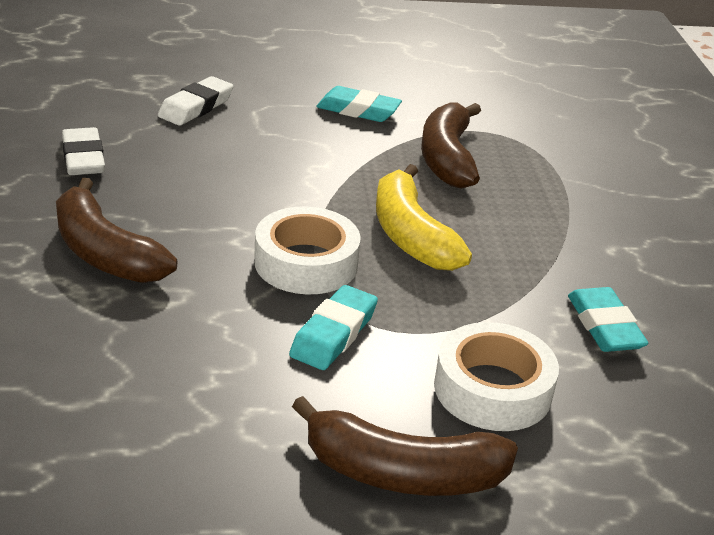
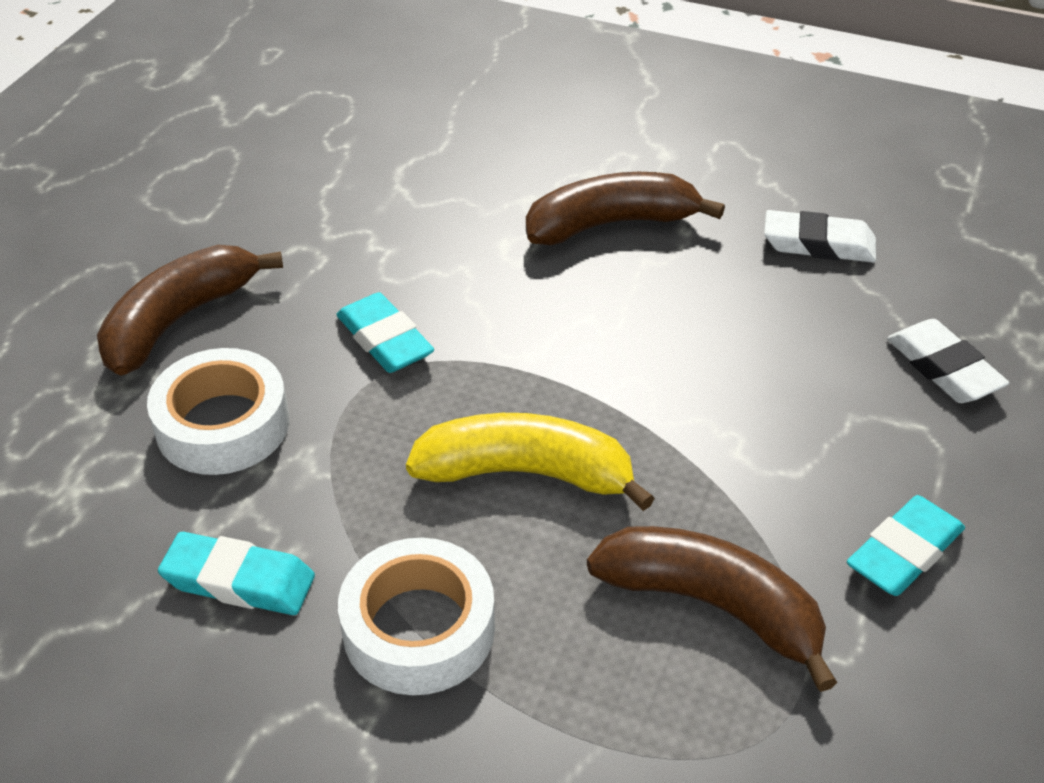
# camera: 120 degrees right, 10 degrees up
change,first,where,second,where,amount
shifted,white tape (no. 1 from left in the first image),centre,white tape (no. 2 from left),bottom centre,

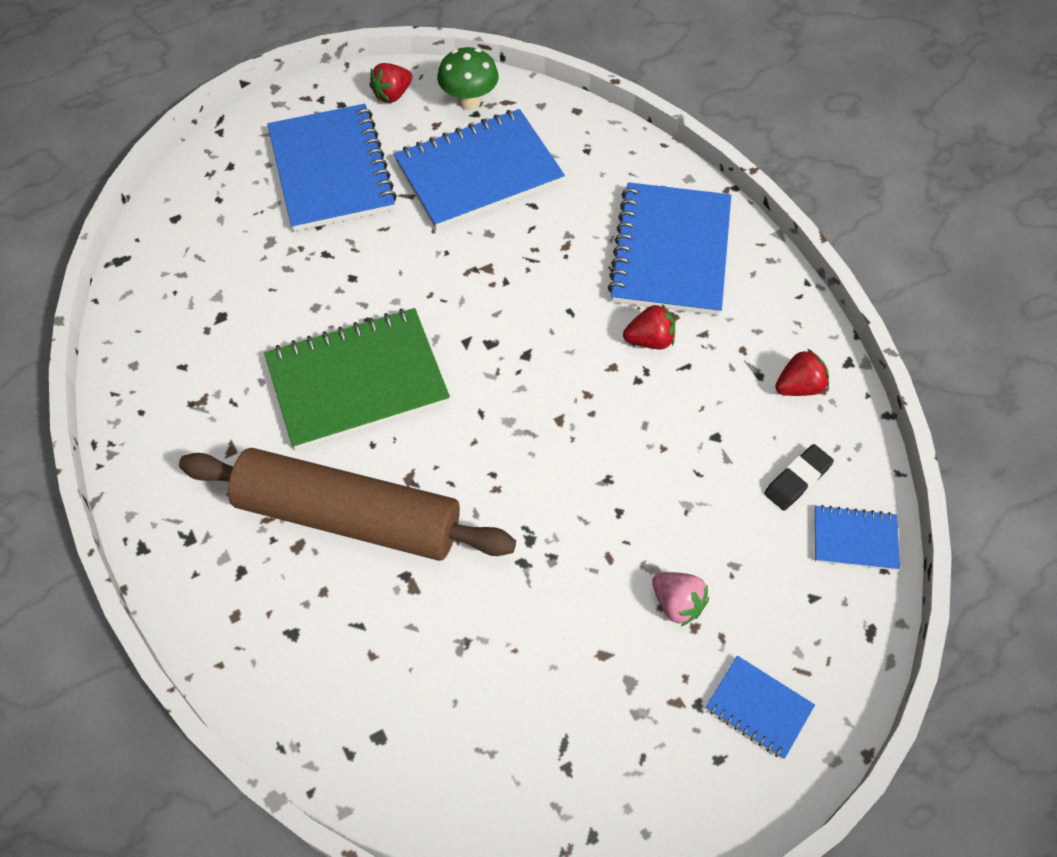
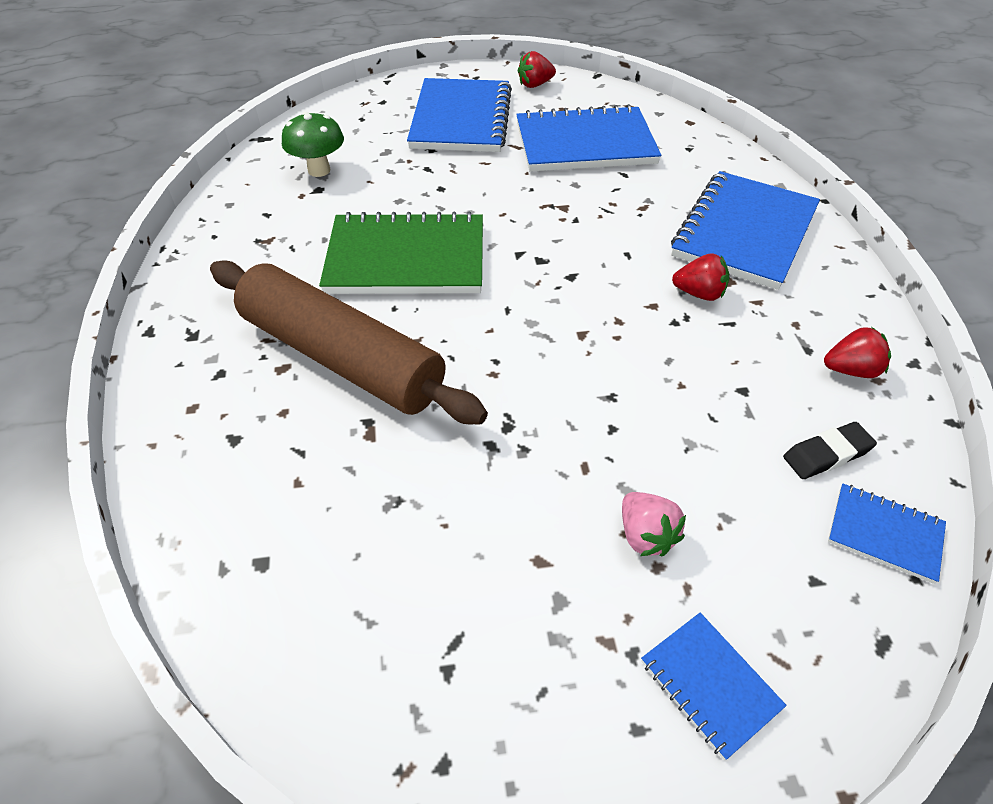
# camera: 20 degrees right, 10 degrees down
change,first,where,second,where,amount
shifted,green mushroom,top centre,,top left,

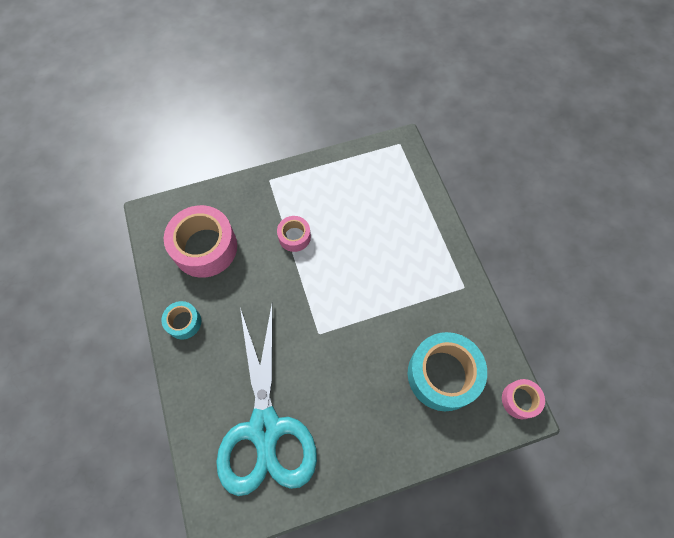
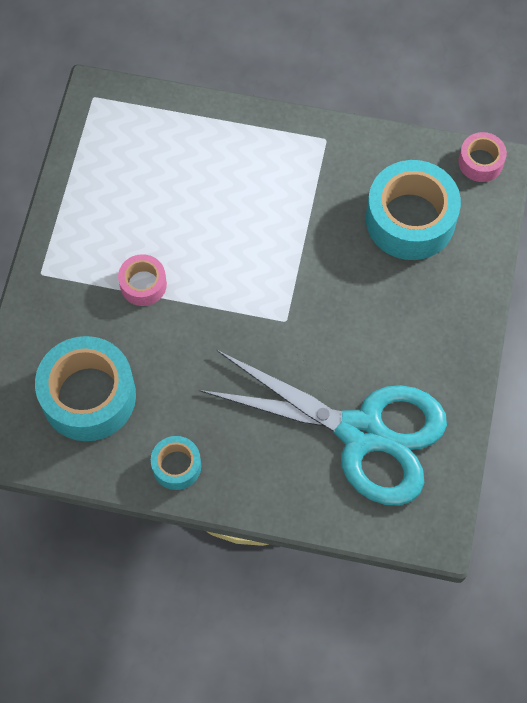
# camera: 60 degrees left, 0 degrees up
change,first,where,second,where,amount
repainted,pink tape (no. 1 from left),middle left,turquoise tape (no. 1 from left),middle left,

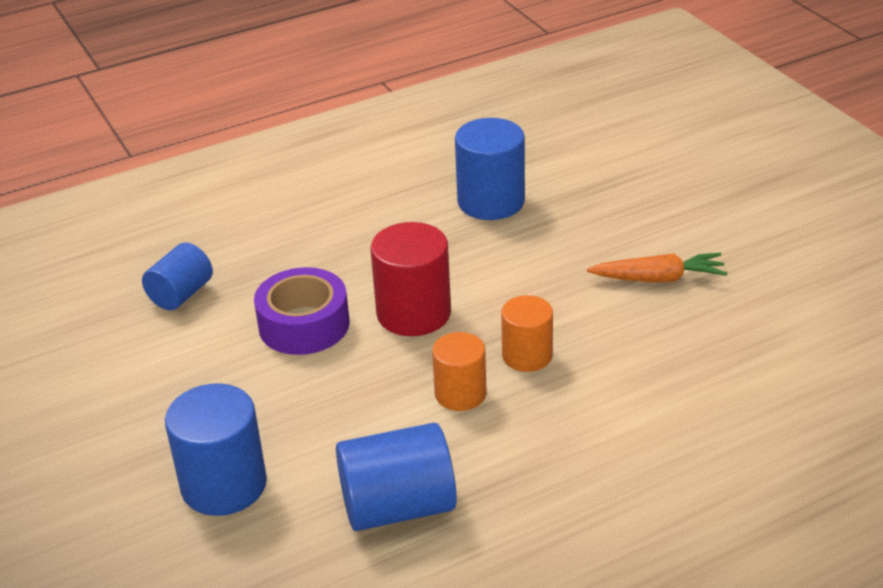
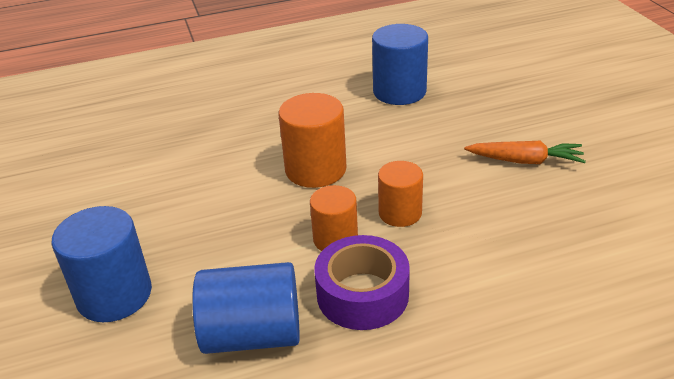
# camera: 10 degrees right, 0 degrees up
change,first,where,second,where,amount
gone,blue cylinder (no. 1 from left),middle left,,,
shifted,purple tape,centre,,bottom centre,
repainted,red cylinder,centre,orange cylinder (no. 1 from left),centre,

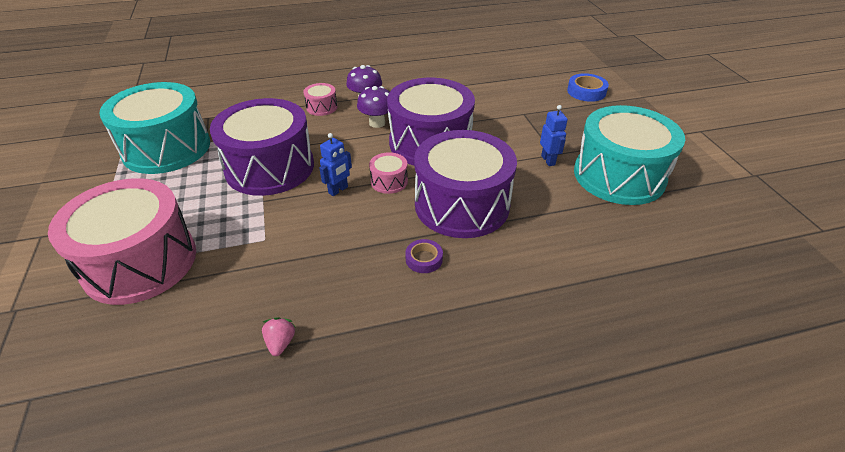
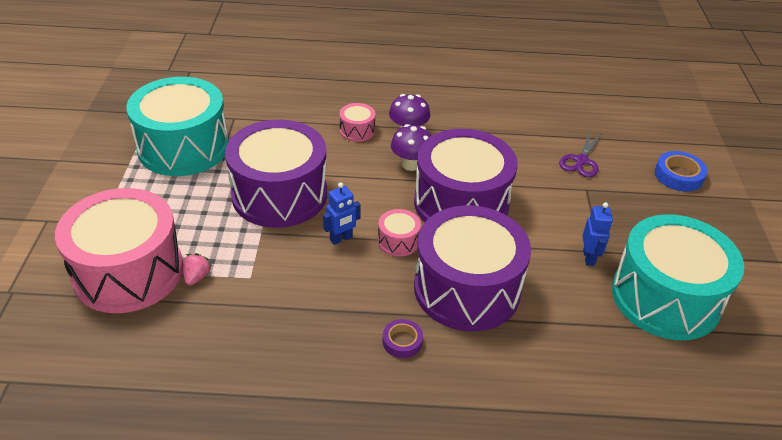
# camera: 15 degrees right, 0 degrees up
change,first,where,second,where,amount
shifted,pink strawberry,bottom left,,middle left,
new,,,purple scissors,middle right,

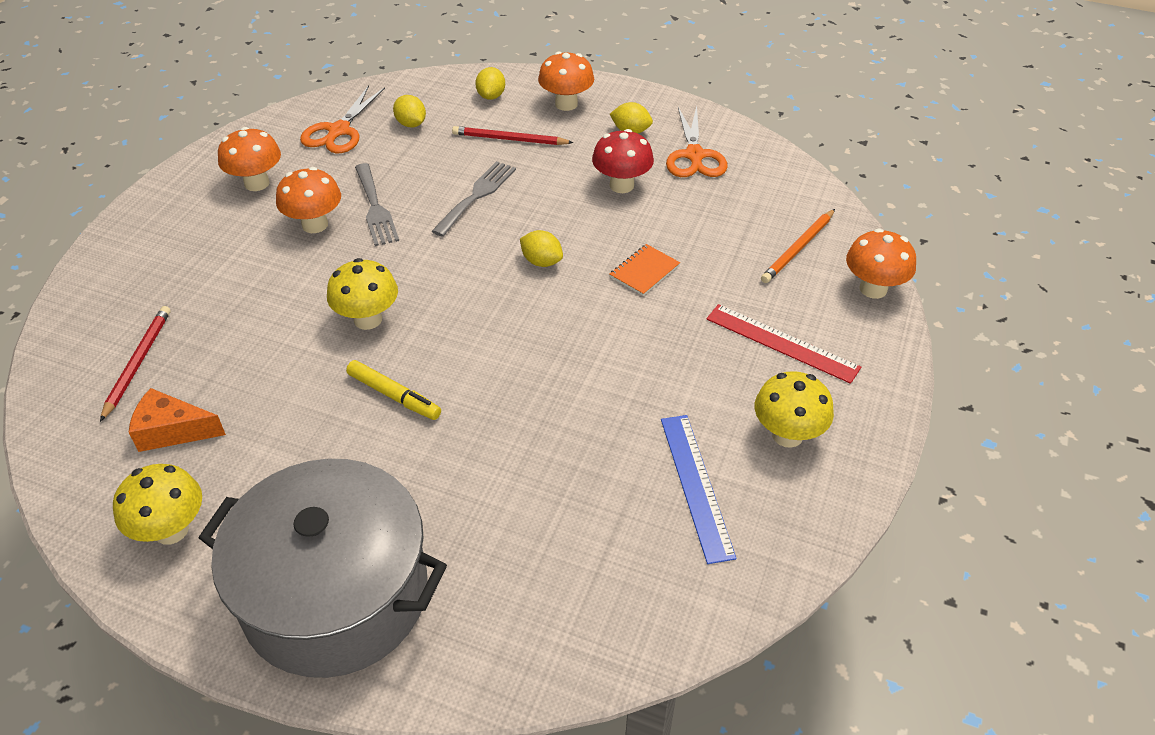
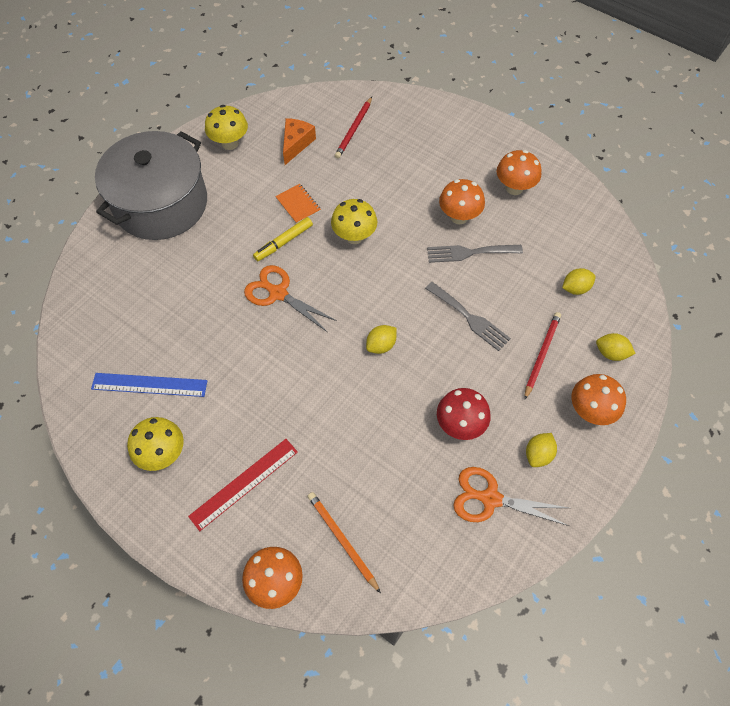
# camera: 105 degrees right, 15 degrees up
change,first,where,second,where,amount
rotated,red pencil (no. 1 from left),middle left,,top centre,90 degrees clockwise
shifted,orange scissors (no. 1 from left),top left,,centre,
shifted,orange notebook,centre,,top centre,

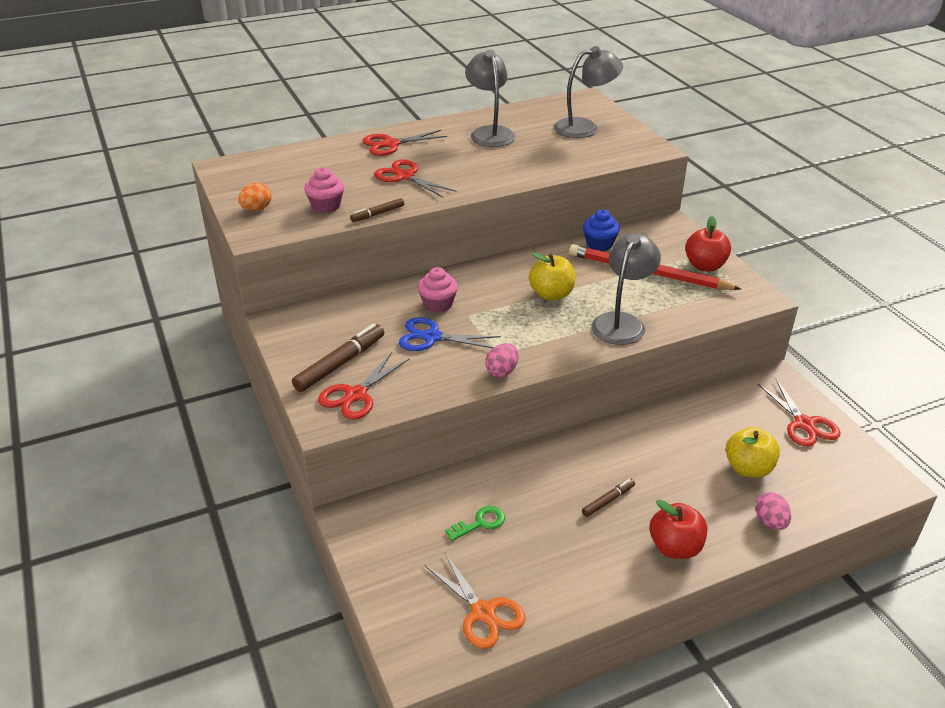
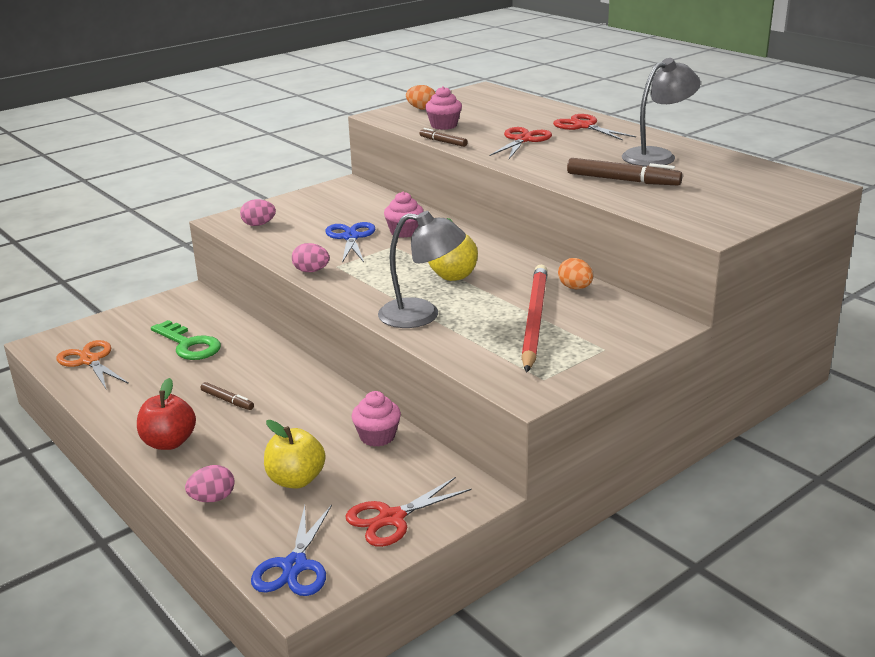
# camera: 75 degrees right, 10 degrees down
change,first,where,second,where,amount
shifted,brown marker (no. 1 from left in the first image),centre,brown marker (no. 3 from left),top right,
swapped,red scissors (no. 1 from left),centre,pink egg (no. 2 from left),top left,
rotated,orange scissors,bottom centre,,middle left,105 degrees clockwise
scaled,green key,bottom centre,,middle left,x1.65
gone,grey lamp (no. 2 from left),top centre,,,
swapped,blue cupcake,top centre,orange egg (no. 2 from left),centre,
gone,red apple (no. 2 from left),middle right,,,
new,,,blue scissors (no. 1 from left),bottom left,
new,,,pink cupcake (no. 1 from left),centre,

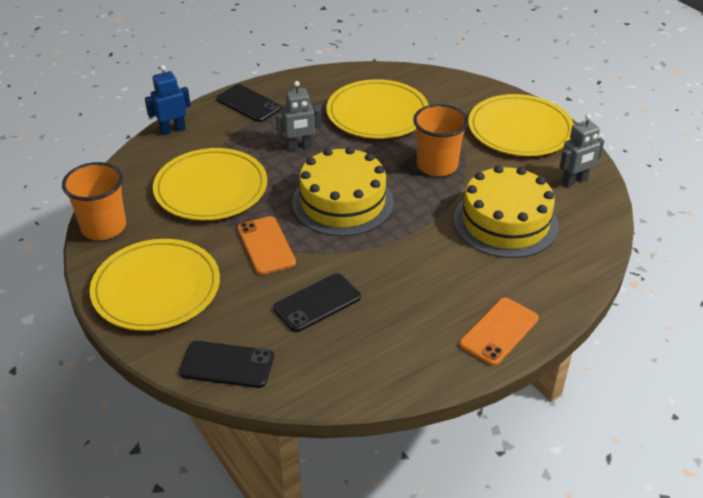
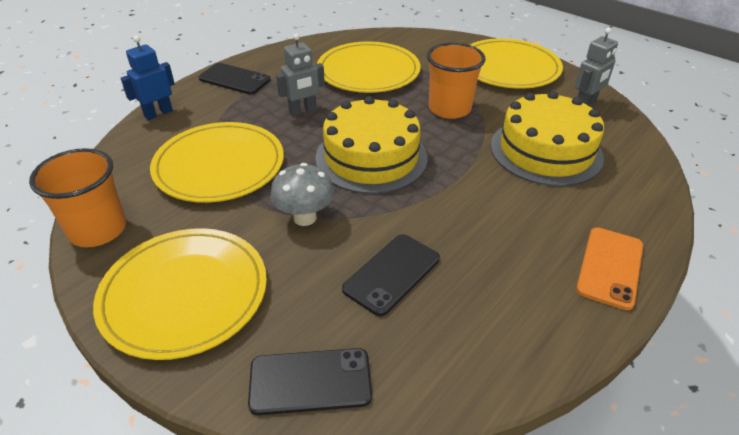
# camera: 15 degrees left, 0 degrees up
change,first,where,second,where,amount
swapped,orange phone (no. 1 from left),centre,grey mushroom,centre,

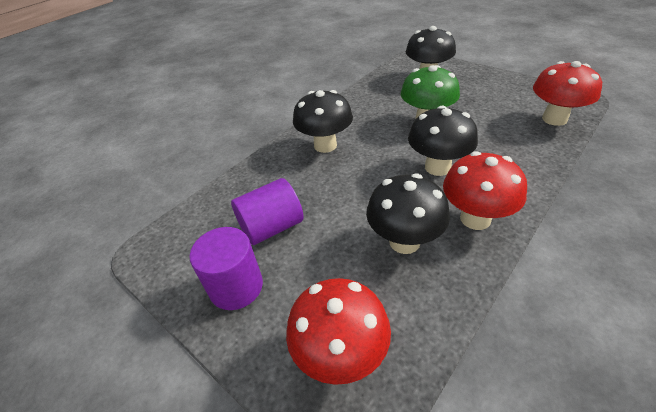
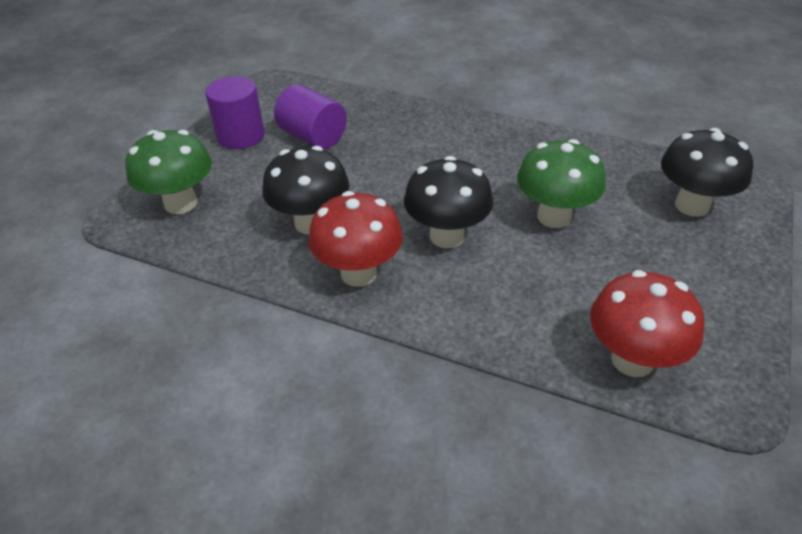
# camera: 70 degrees right, 0 degrees up
change,first,where,second,where,amount
repainted,red mushroom (no. 1 from left),bottom centre,green mushroom (no. 1 from left),top left,
gone,black mushroom (no. 1 from left),top centre,,,

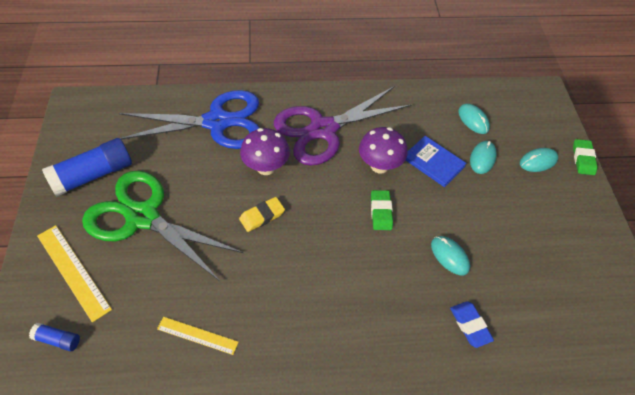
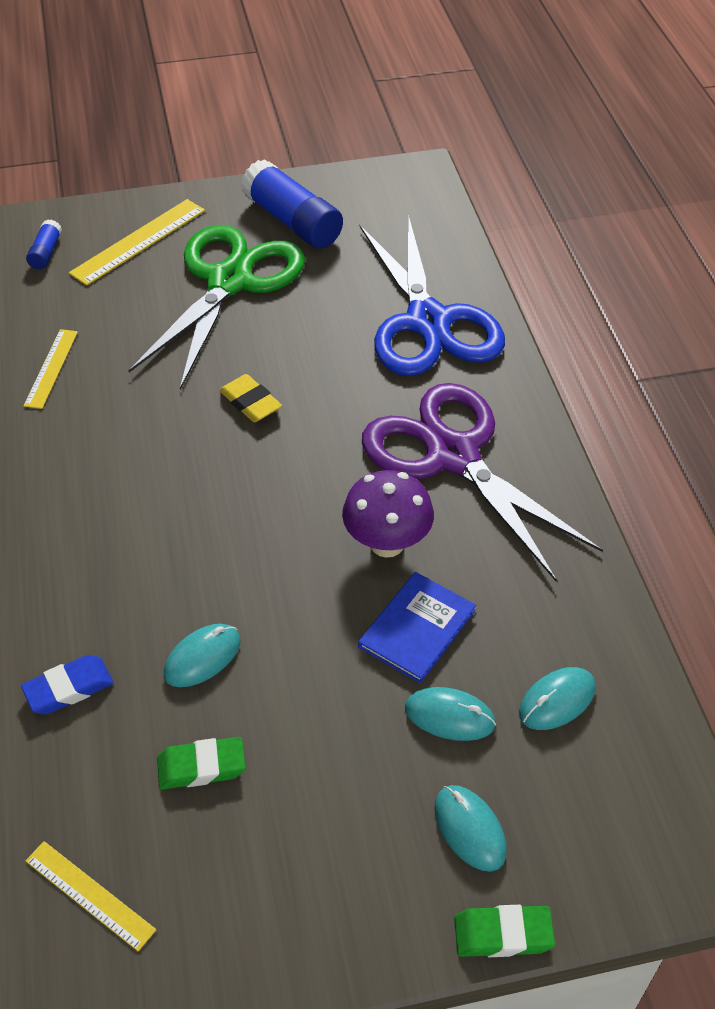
# camera: 85 degrees right, 5 degrees down
change,first,where,second,where,amount
gone,purple mushroom (no. 1 from left),centre,,,
shifted,green eraser (no. 1 from left),centre,,bottom left,
new,,,yellow ruler (no. 2 from left),bottom left,

